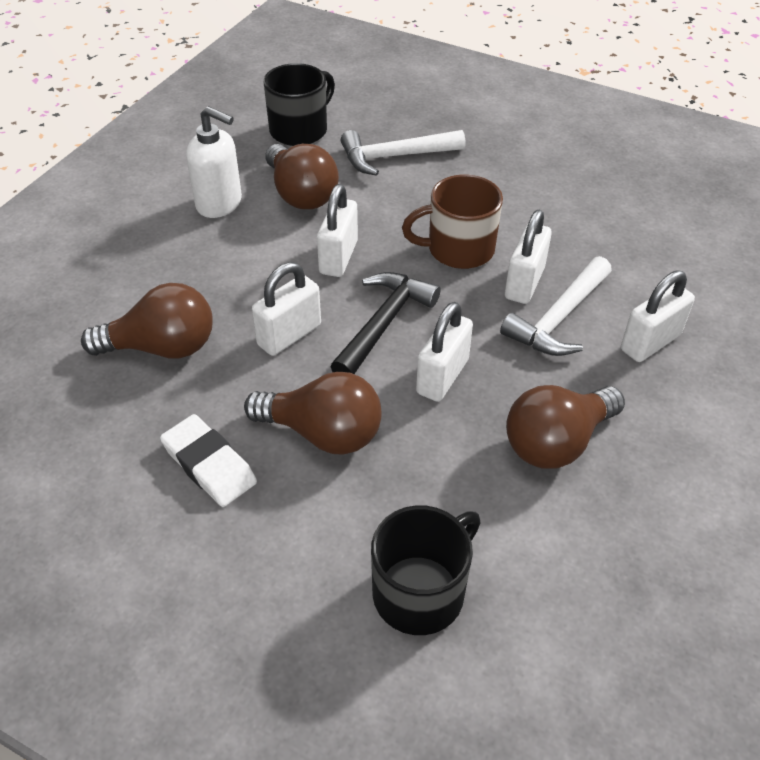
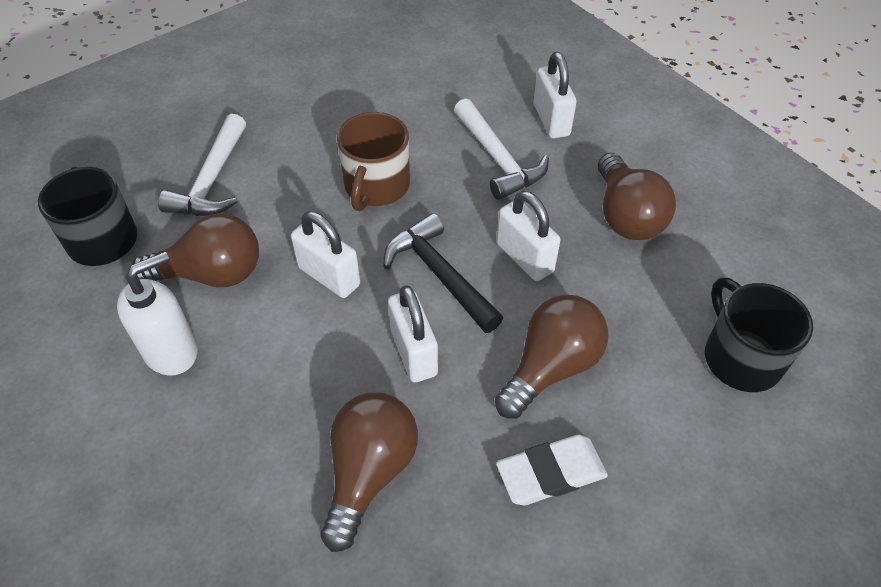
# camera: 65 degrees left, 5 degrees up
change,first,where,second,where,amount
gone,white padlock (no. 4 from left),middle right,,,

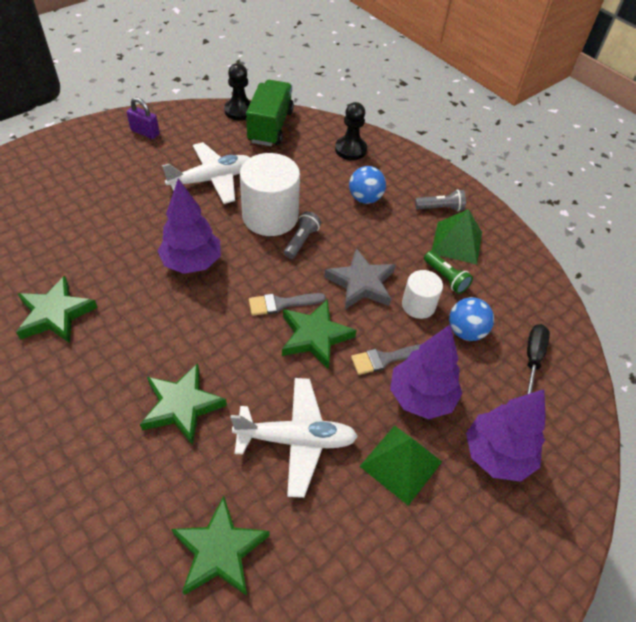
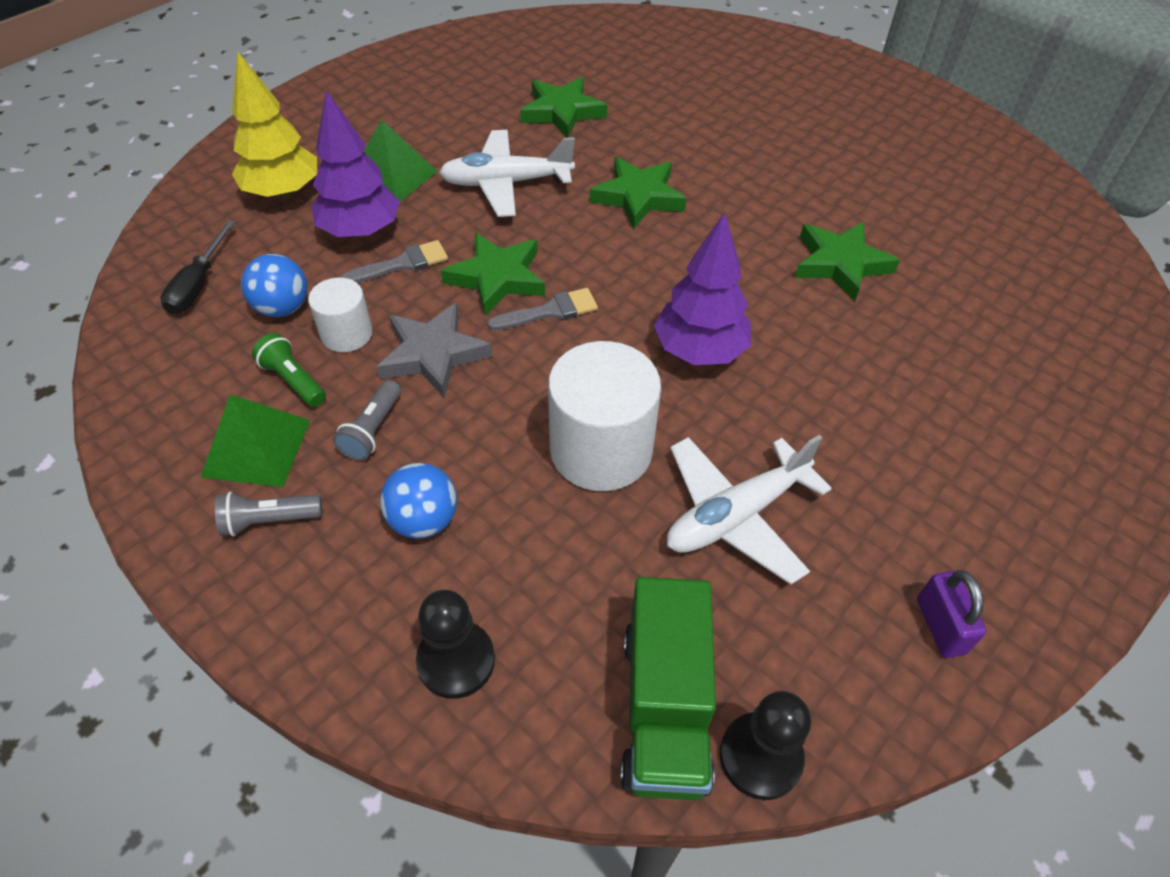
# camera: 175 degrees right, 0 degrees up
change,first,where,second,where,amount
rotated,purple padlock,top left,,bottom right,60 degrees clockwise
shifted,grey flashlight (no. 1 from left in the first image),centre,grey flashlight (no. 2 from left),middle left,
repainted,purple tree (no. 3 from left),bottom right,yellow tree,top left,

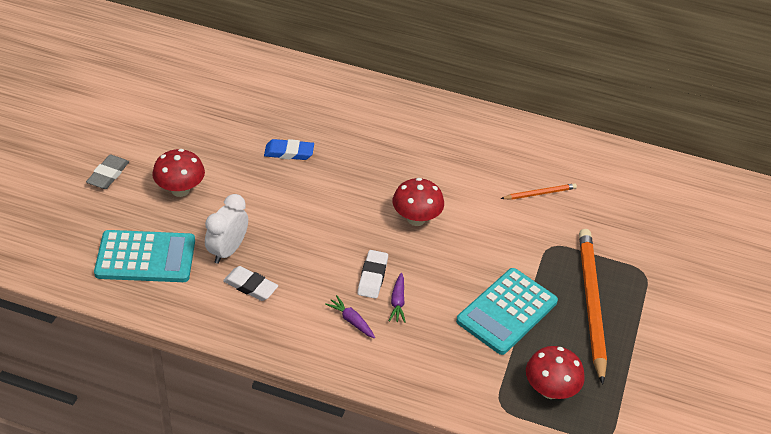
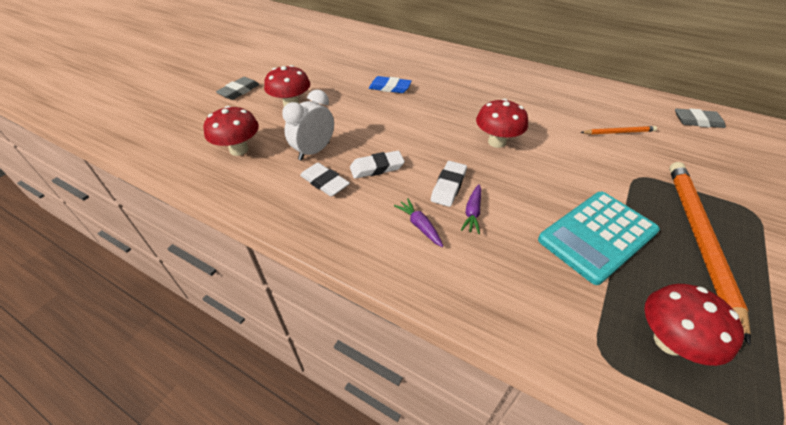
# camera: 15 degrees right, 0 degrees up
change,first,where,second,where,amount
swapped,turquoise calculator (no. 1 from left),middle left,red mushroom (no. 1 from left),top left,
new,,,white eraser (no. 2 from left),centre,
new,,,grey eraser (no. 2 from left),top right,

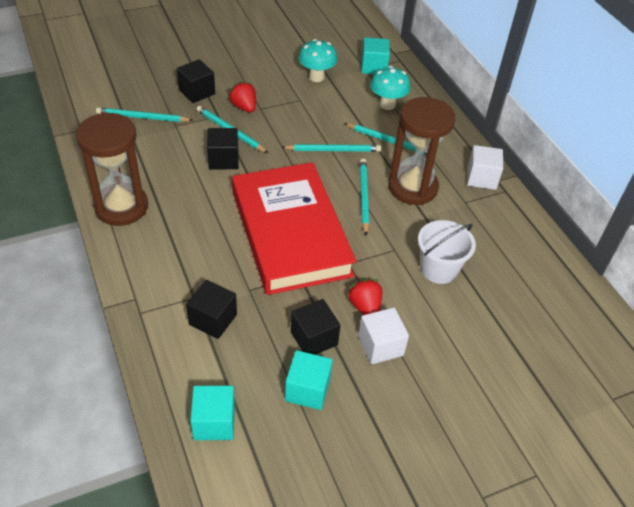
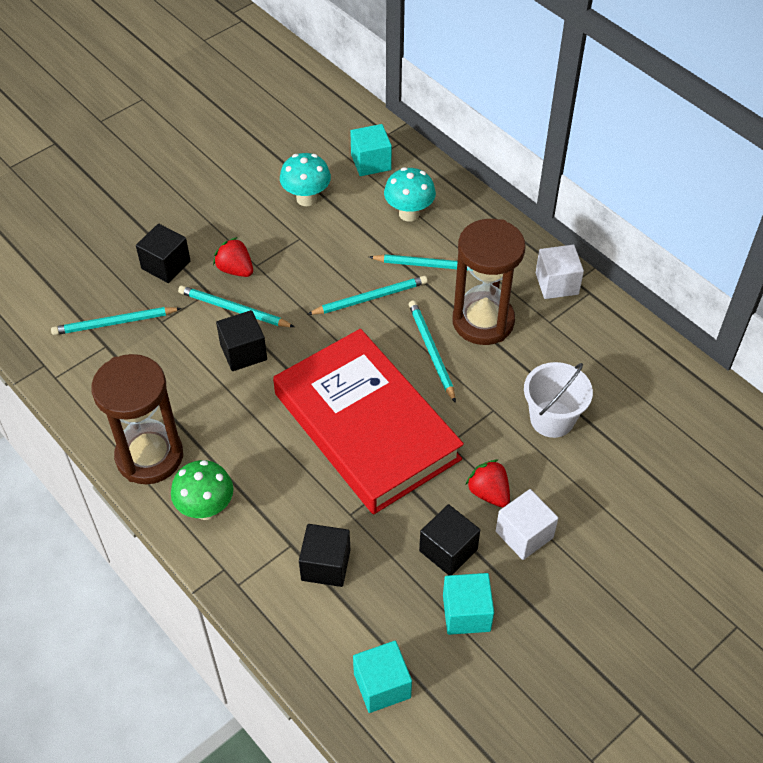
# camera: 15 degrees left, 5 degrees up
change,first,where,second,where,amount
new,,,green mushroom,middle left,

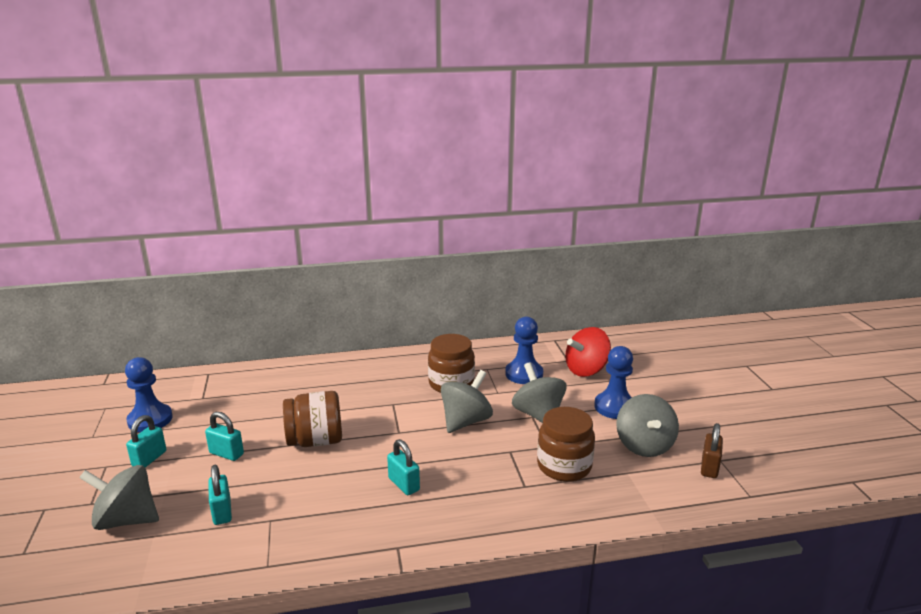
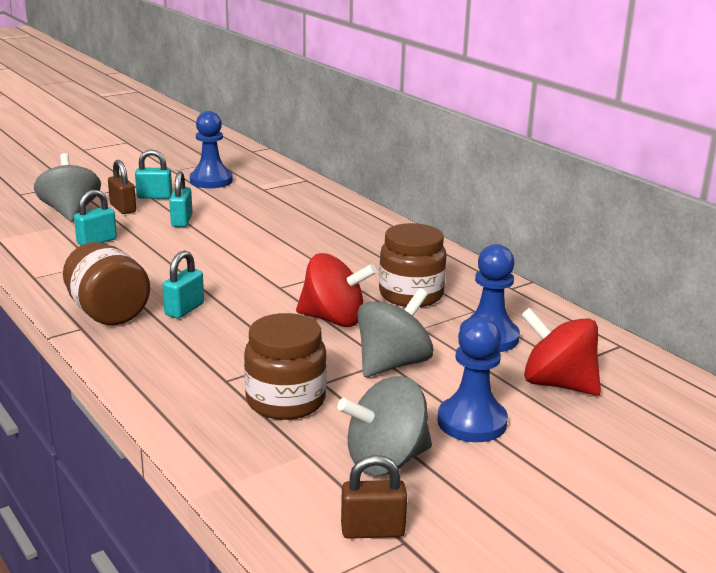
# camera: 65 degrees right, 0 degrees up
change,first,where,second,where,amount
shifted,brown jar (no. 1 from left),bottom centre,,middle left,
repainted,grey spinning top (no. 2 from left),centre,red spinning top (no. 1 from left),centre,
new,,,brown padlock (no. 1 from left),top left,

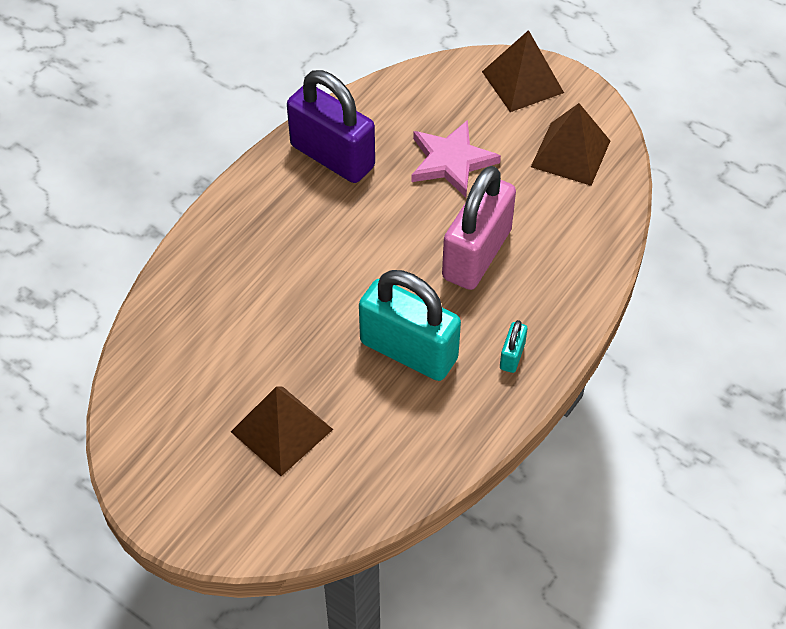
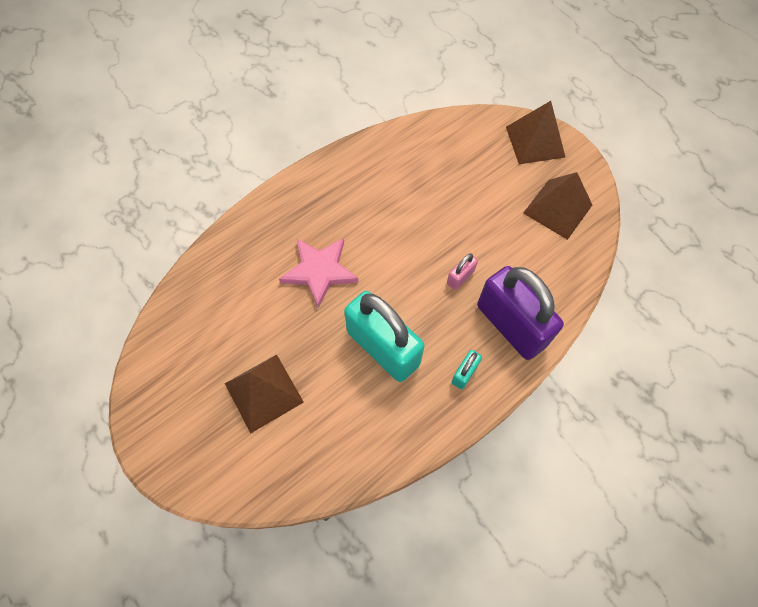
# camera: 15 degrees right, 10 degrees up
change,first,where,second,where,amount
shifted,purple padlock,top centre,,middle right,
shifted,pink star,top centre,,centre,
scaled,pink padlock,centre,,centre,x0.42

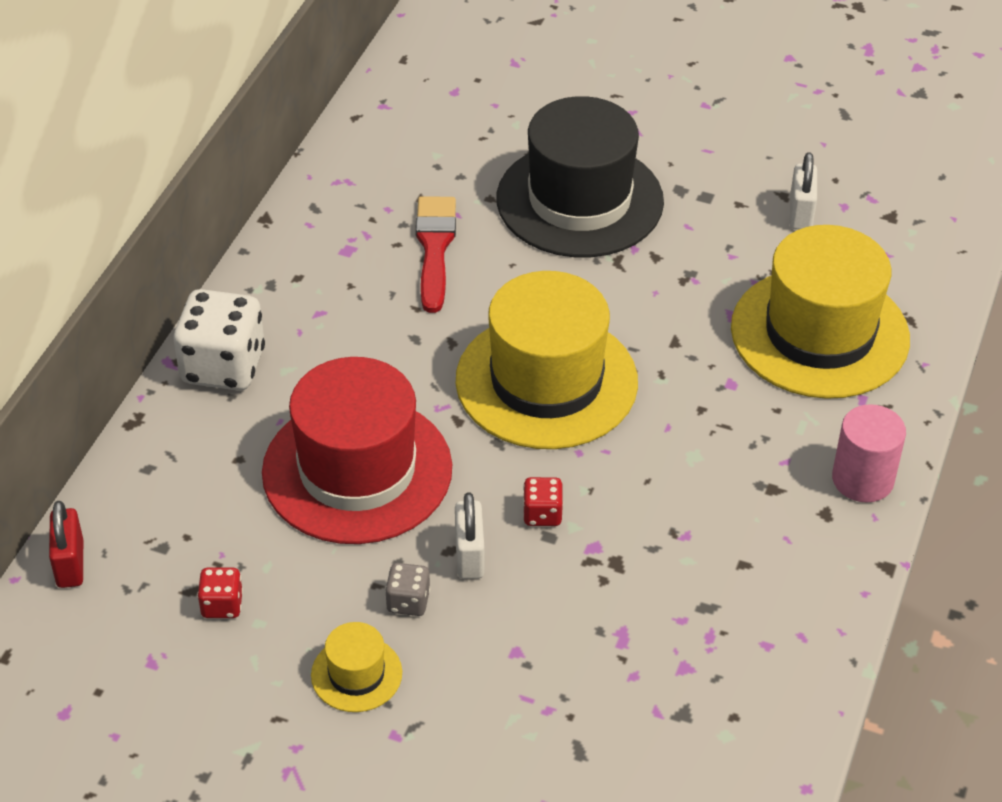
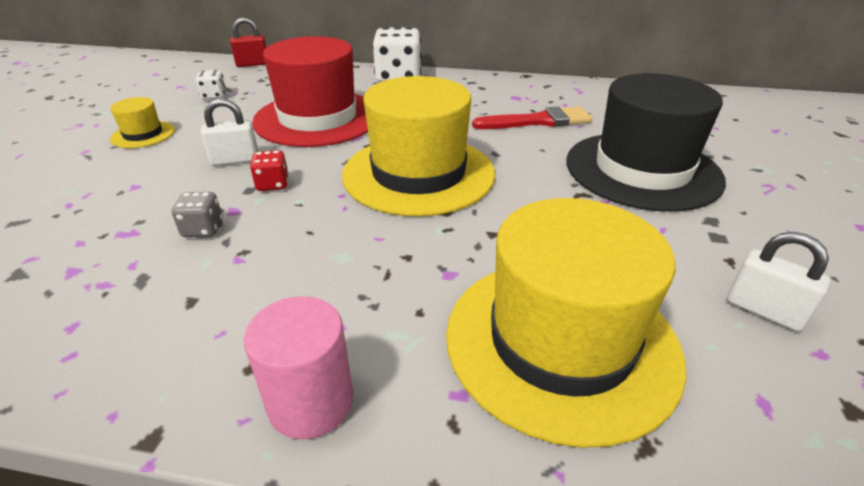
# camera: 80 degrees right, 10 degrees down
change,first,where,second,where,amount
repainted,red dice (no. 1 from left),bottom left,white dice (no. 1 from left),top left,
shifted,grey dice,bottom centre,,middle left,
rotated,white padlock (no. 2 from left),top right,,middle right,45 degrees clockwise

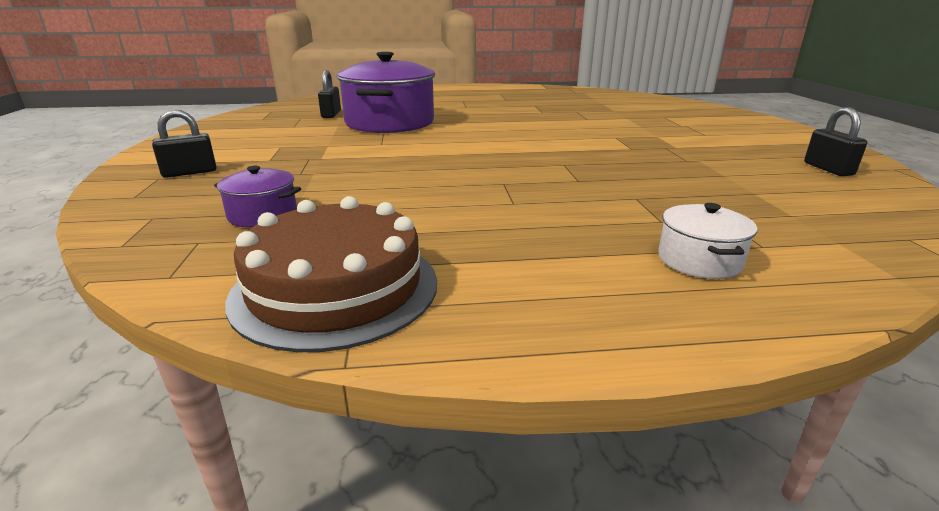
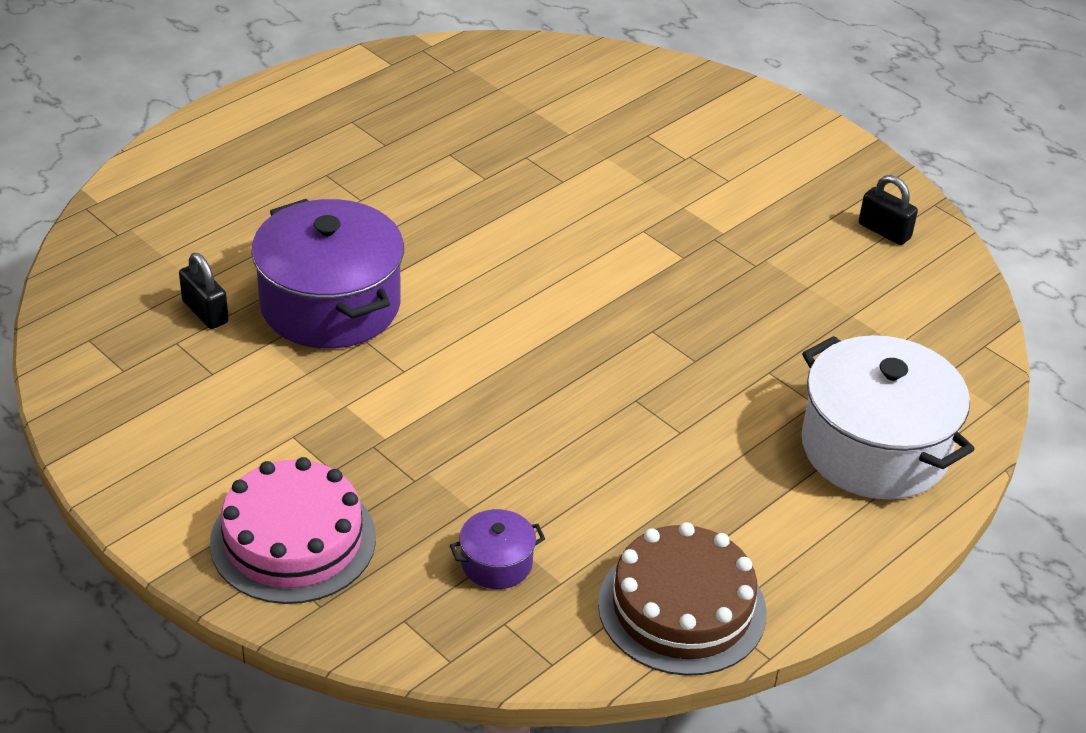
# camera: 40 degrees left, 15 degrees up
change,first,where,second,where,amount
swapped,black padlock (no. 1 from left),top left,pink cake,bottom left,
scaled,white pot,middle right,,middle right,x2.24

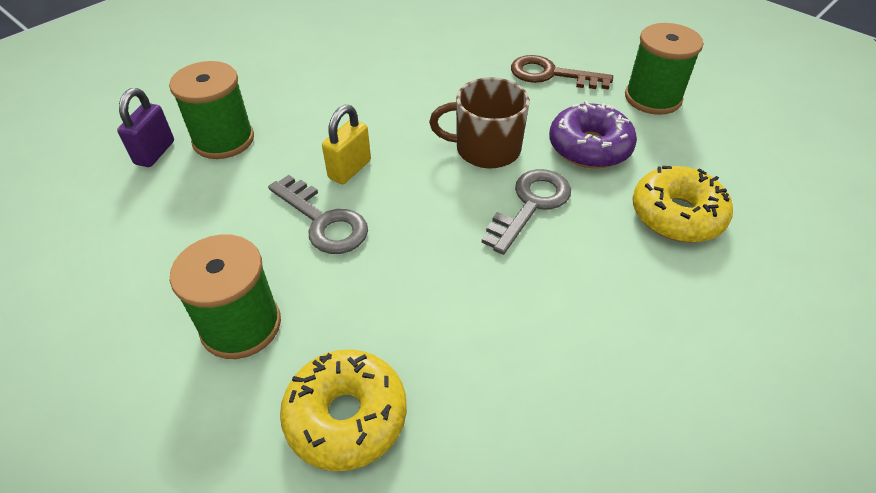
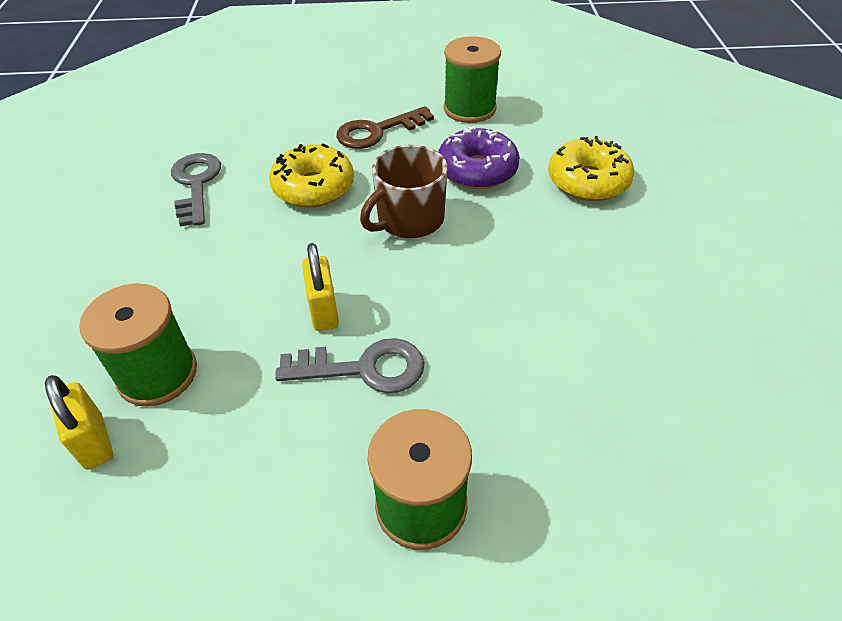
# camera: 45 degrees left, 0 degrees up
change,first,where,second,where,amount
repainted,purple padlock,top left,yellow padlock (no. 1 from left),bottom left,
shifted,yellow donut (no. 1 from left),bottom centre,,top centre,
shifted,grey key (no. 2 from left in the first image),centre,grey key (no. 1 from left),top left,

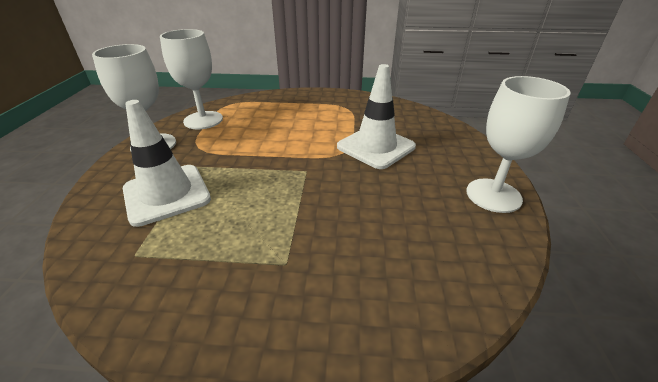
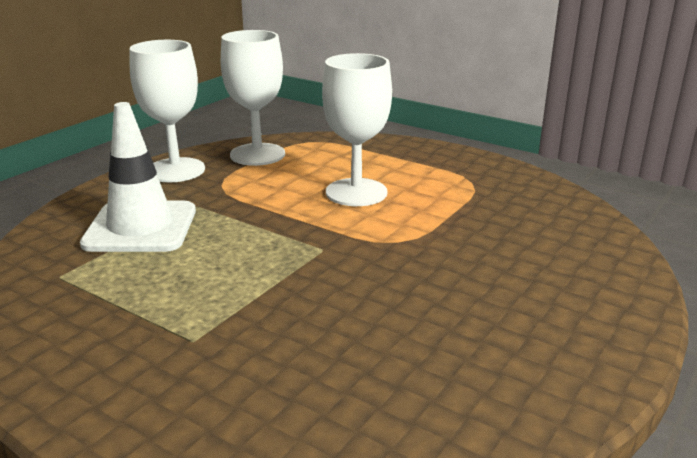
# camera: 30 degrees right, 10 degrees down
change,first,where,second,where,amount
gone,white traffic cone (no. 2 from left),top centre,,,
shifted,white goblet (no. 3 from left),middle right,,top centre,

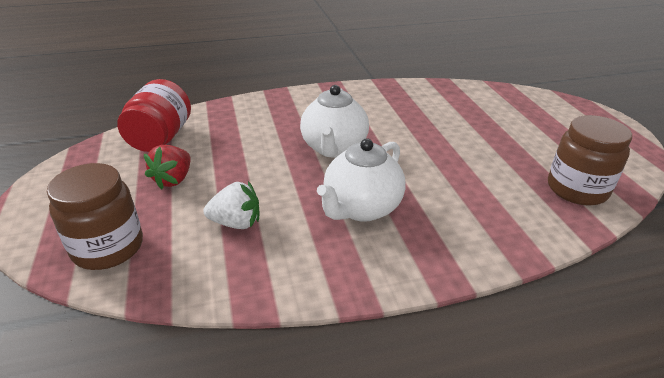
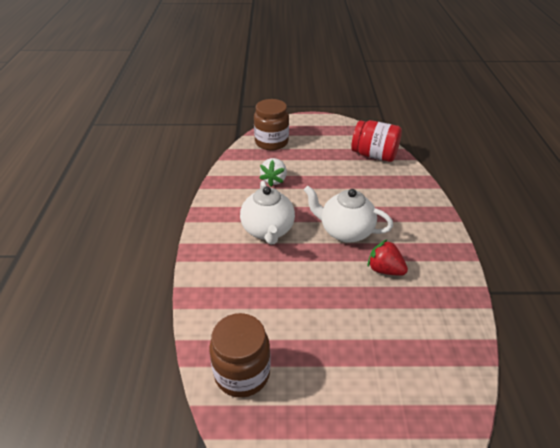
# camera: 105 degrees right, 5 degrees up
change,first,where,second,where,amount
shifted,red strawberry,middle left,,middle right,
rotated,white teapot (no. 2 from left in the first image),centre,white teapot (no. 1 from left),centre,150 degrees counterclockwise

